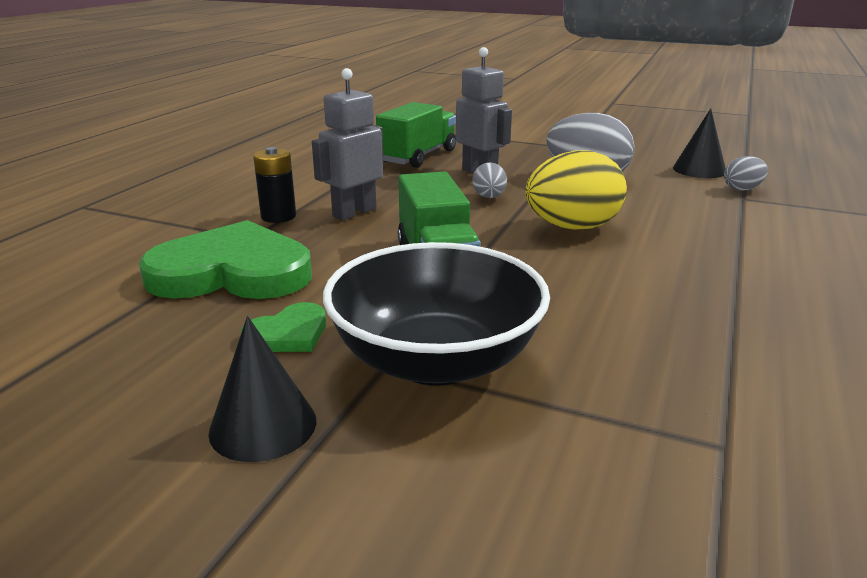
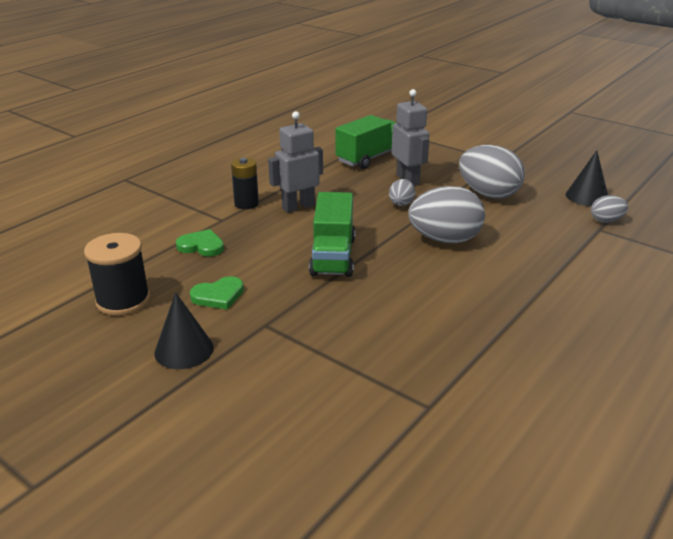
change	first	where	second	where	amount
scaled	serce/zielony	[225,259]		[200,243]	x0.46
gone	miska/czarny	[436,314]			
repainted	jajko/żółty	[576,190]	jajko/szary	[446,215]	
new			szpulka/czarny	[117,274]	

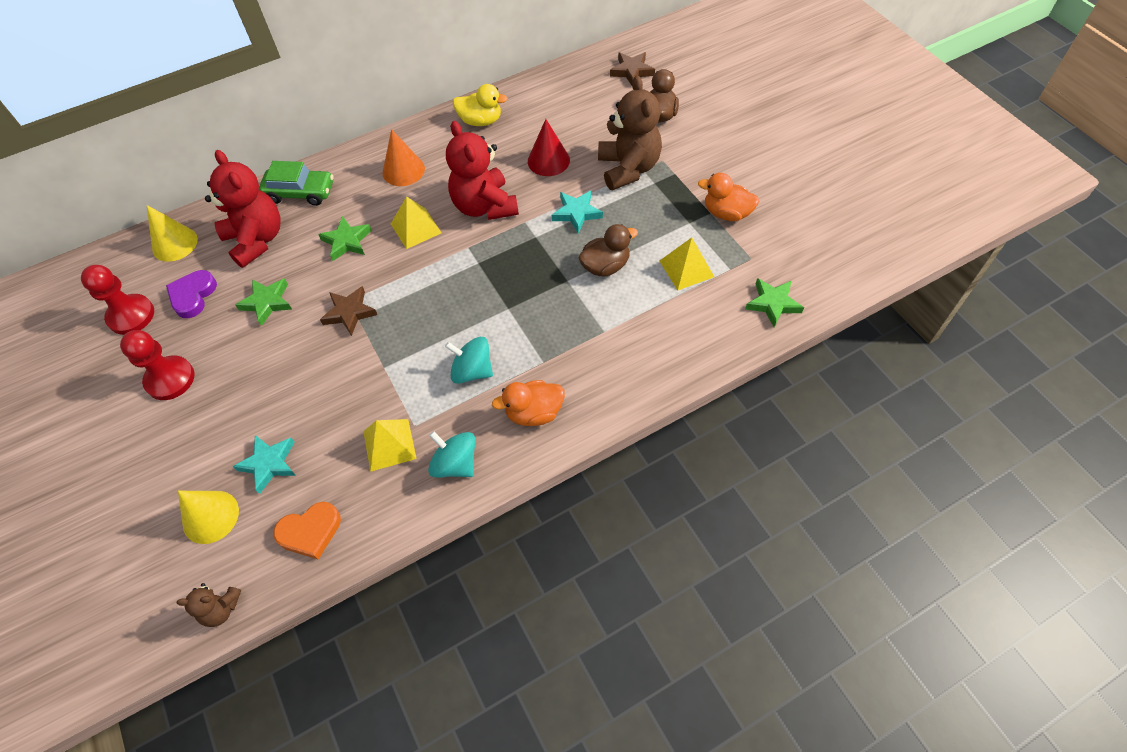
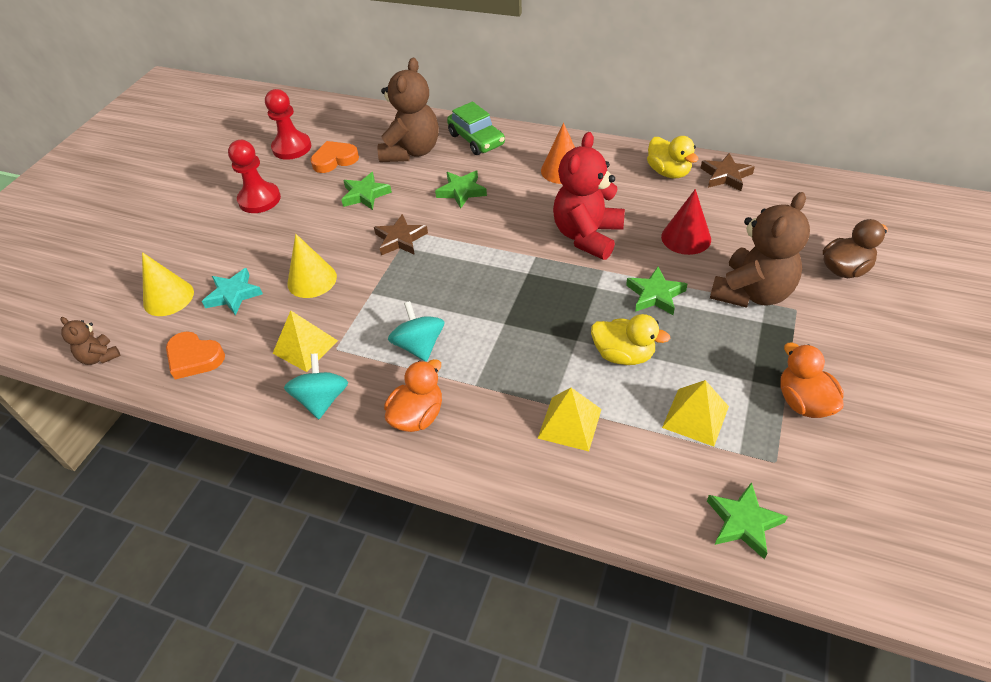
change	first	where	second	where	amount
shifted	stożek/żółty	[172,233]		[312,266]	
repainted	serce/fioletowy	[191,294]	serce/pomarańczowy	[335,157]	
repainted	miś/czerwony	[243,209]	miś/brązowy	[408,110]	
shifted	piramida/żółty	[416,222]		[570,419]	
rotated	kaczka/pomarańczowy	[528,403]		[413,395]	90 degrees clockwise
repainted	gwiazda/turkusowy	[577,212]	gwiazda/zielony	[656,291]	
repainted	kaczka/brązowy	[608,250]	kaczka/żółty	[630,339]	
shifted	gwiazda/brązowy	[632,69]		[728,172]	

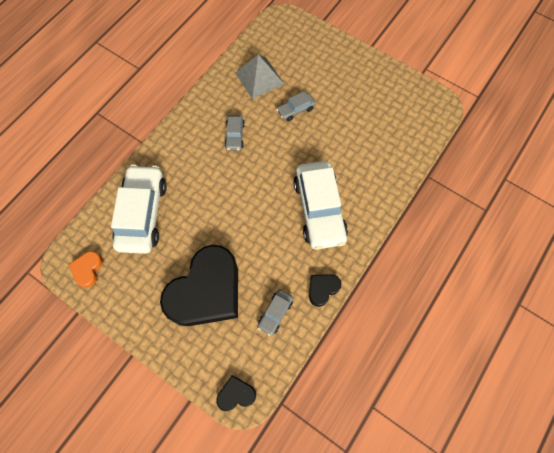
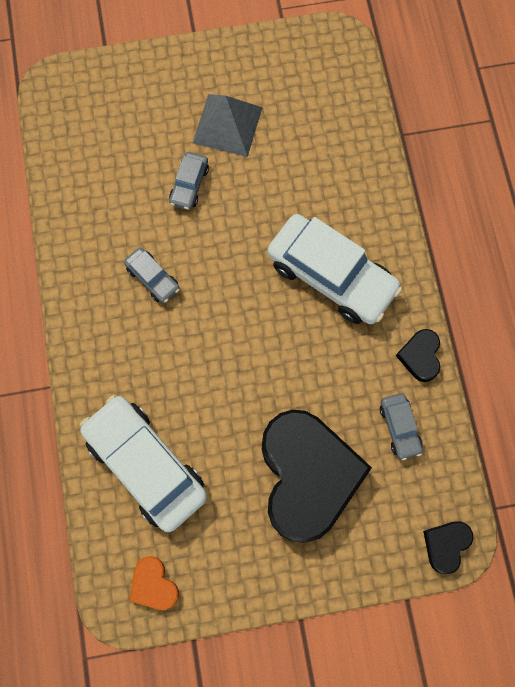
change	first	where	second	where	amount
shifted	piramida/szary	[259,76]		[228,125]	

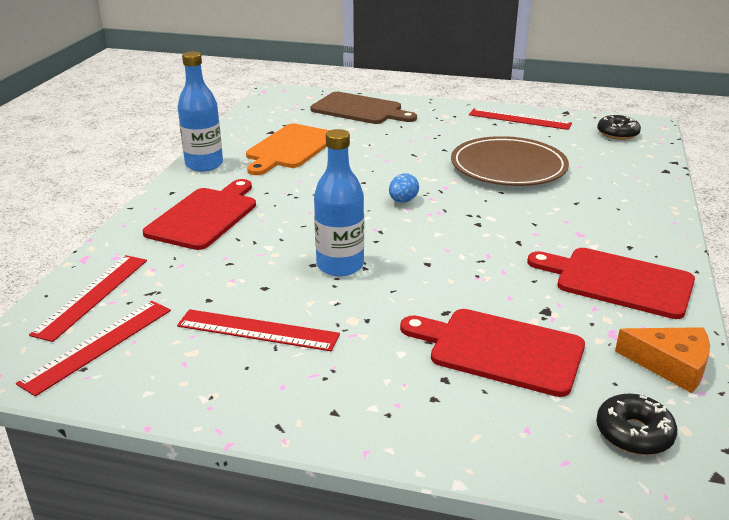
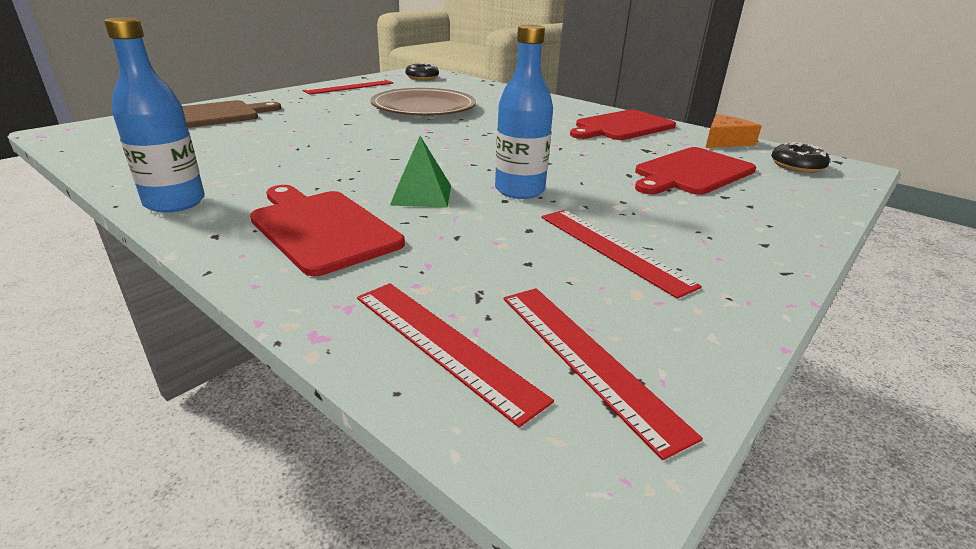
change	first	where	second	where	amount
rotated	linijka/czerwony	[258,330]		[621,254]	75 degrees counterclockwise
gone	deska do krojenia/pomarańczowy	[288,149]			
gone	jajko/niebieski	[404,188]			
new			piramida/zielony	[420,172]	

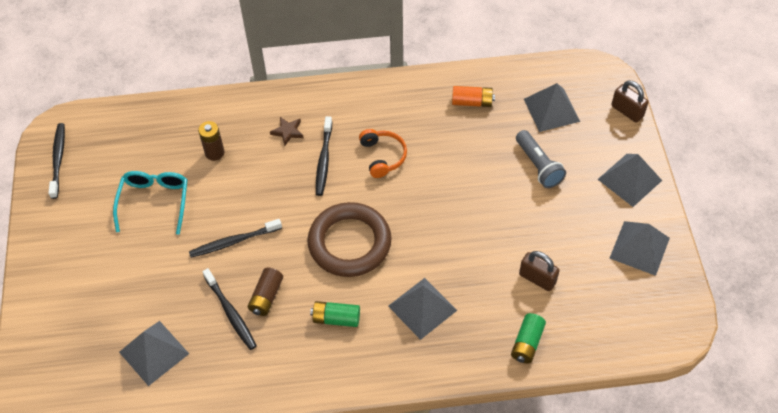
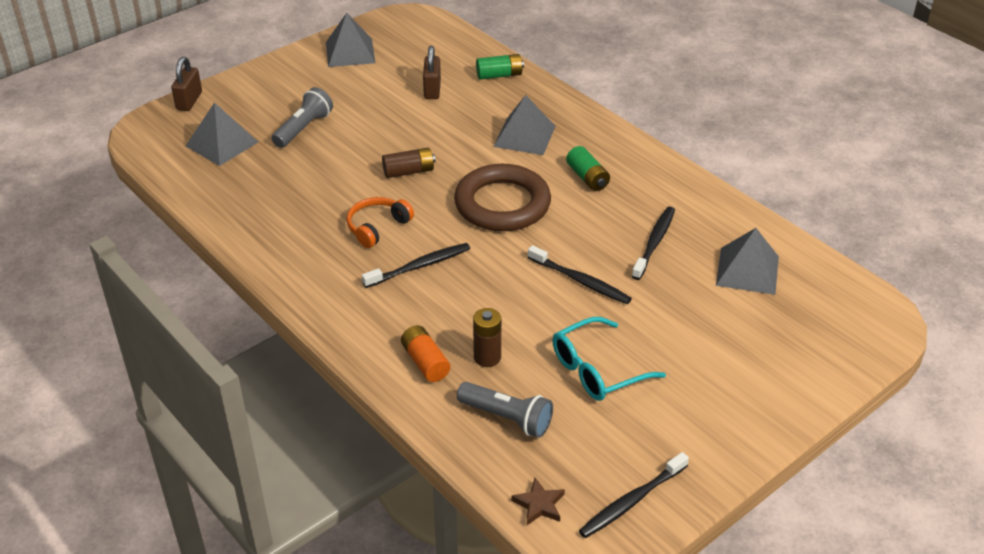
change	first	where	second	where	amount
shifted	bateria/brązowy	[265,292]		[409,163]	
shifted	gwiazda/brązowy	[287,131]		[538,501]	
shifted	bateria/pomarańczowy	[473,96]		[425,353]	
gone	piramida/szary	[629,180]			
new			latarka/szary	[505,410]	

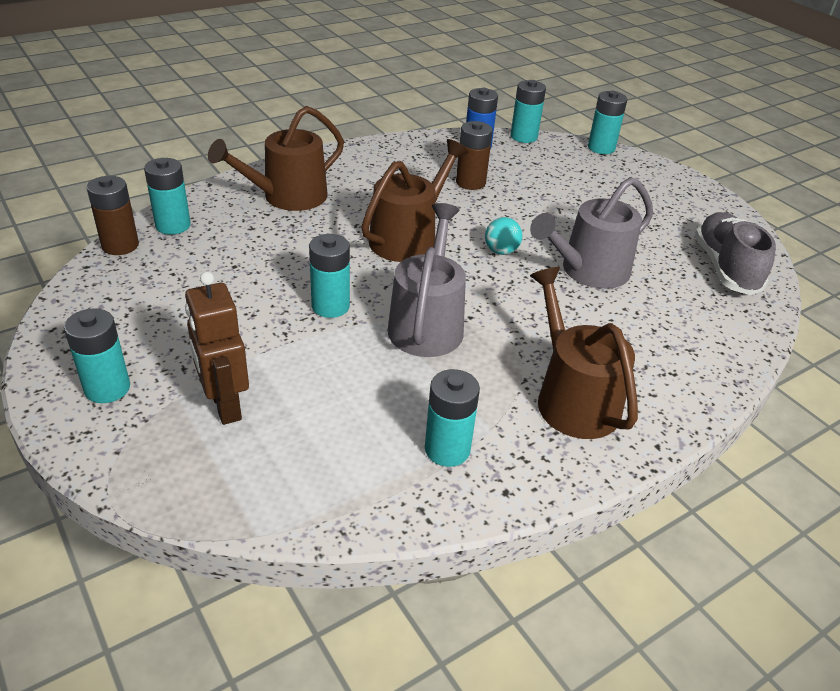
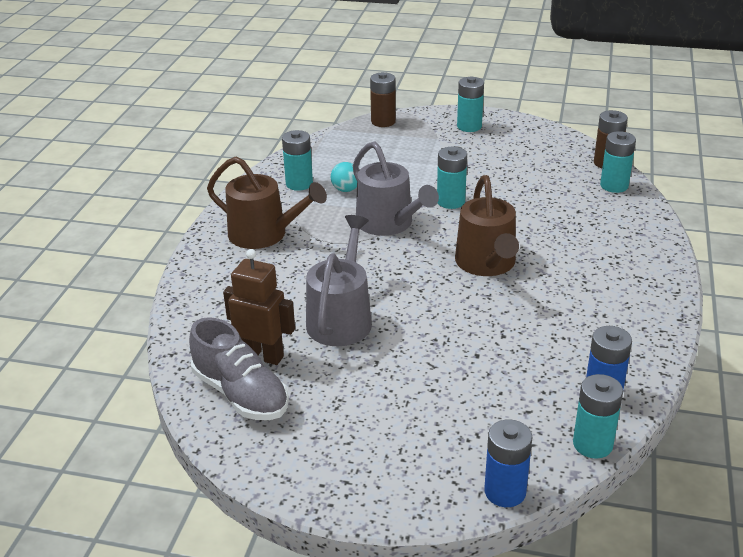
change	first	where	second	where	amount
shifted	robot/brązowy	[217,348]		[259,307]	
gone	konewka/brązowy	[276,158]			
shifted	bateria/brązowy	[474,155]		[383,99]	
shifted	piłka/turkusowy	[503,236]		[344,177]	
repainted	bateria/turkusowy	[607,122]	bateria/niebieski	[508,463]	

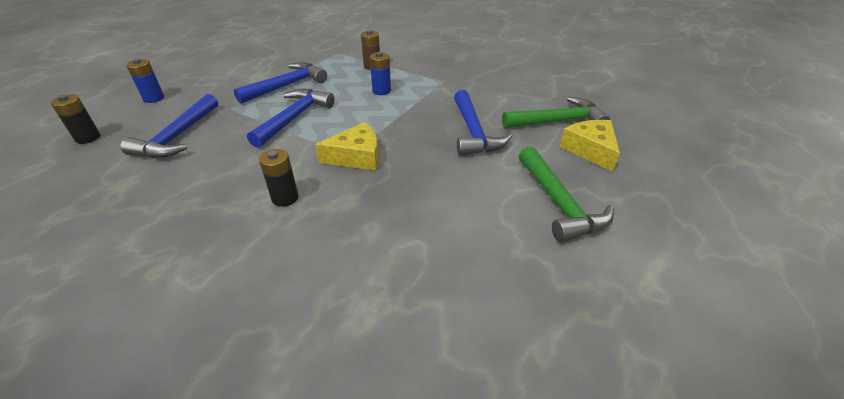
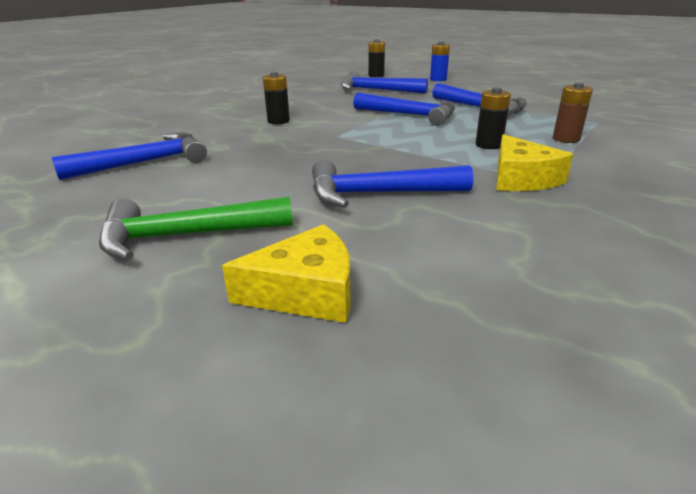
change	first	where	second	where	amount
shifted	ser/żółty	[347,146]		[534,162]	
repainted	bateria/niebieski	[380,73]	bateria/czarny	[493,118]	
gone	młotek/zielony	[556,112]			
new			młotek/niebieski	[129,156]	

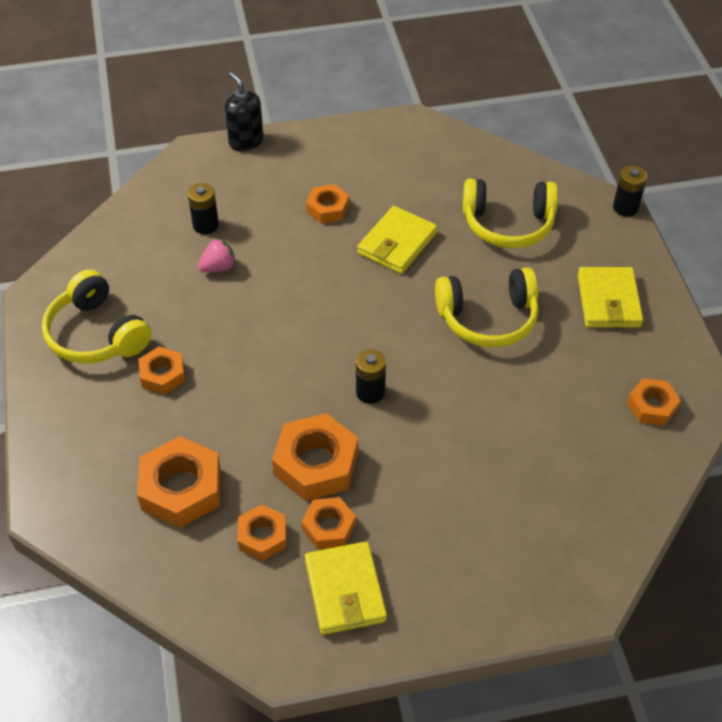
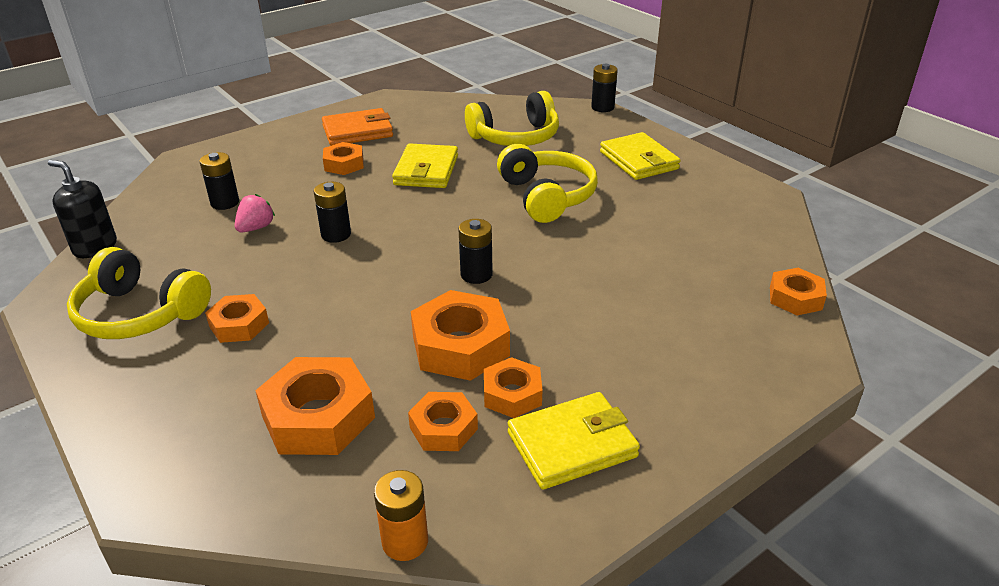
change	first	where	second	where	amount
shifted	dozownik mydła/czarny	[244,111]		[82,209]	
rotated	portfel/żółty	[346,588]		[574,441]	75 degrees counterclockwise
rotated	słuchawki/żółty	[487,307]		[547,183]	75 degrees counterclockwise
shifted	nakrętka/pomarańczowy	[654,402]		[798,291]	
new			bateria/czarny	[332,212]	
new			portfel/pomarańczowy	[357,127]	
new			bateria/pomarańczowy	[401,515]	

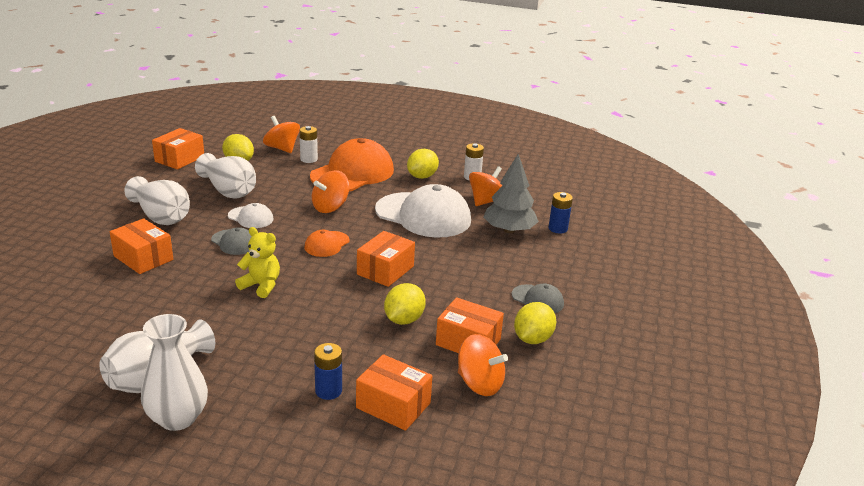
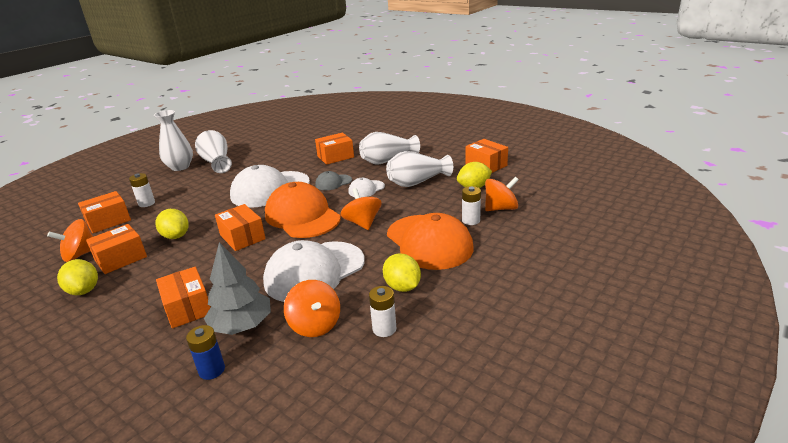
change	first	where	second	where	amount
swapped	miś/żółty	[257,262]	czapka/biały	[270,186]	
scaled	czapka/pomarańczowy	[327,243]		[303,210]	x2.13
repainted	bateria/niebieski	[328,371]	bateria/biały	[142,190]	
gone	czapka/szary	[538,298]			
new			pudełko/pomarańczowy	[183,297]	

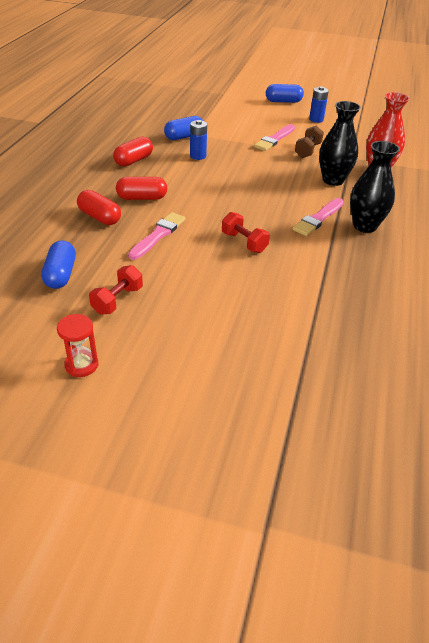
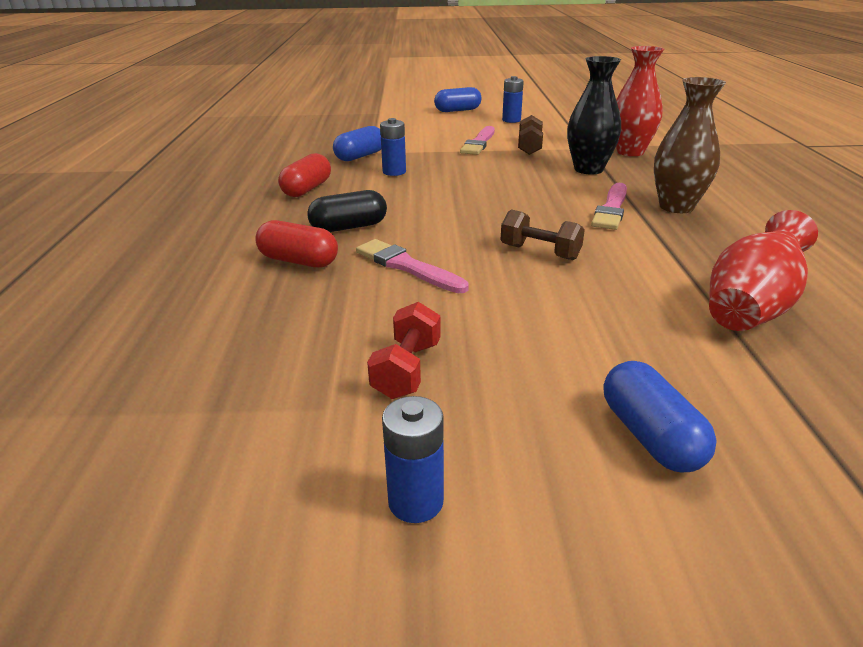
change	first	where	second	where	amount
shifted	kapsułka/niebieski	[58,264]		[660,416]	
swapped	klepsydra/czerwony	[77,345]	bateria/niebieski	[413,459]	
repainted	kapsułka/czerwony	[141,188]	kapsułka/czarny	[347,211]	
rotated	pędzel/różowy	[156,236]		[412,266]	60 degrees counterclockwise
repainted	hantel/czerwony	[246,232]	hantel/brązowy	[542,234]	
repainted	wazon/czarny	[375,187]	wazon/brązowy	[690,145]	
new			wazon/czerwony	[763,270]	

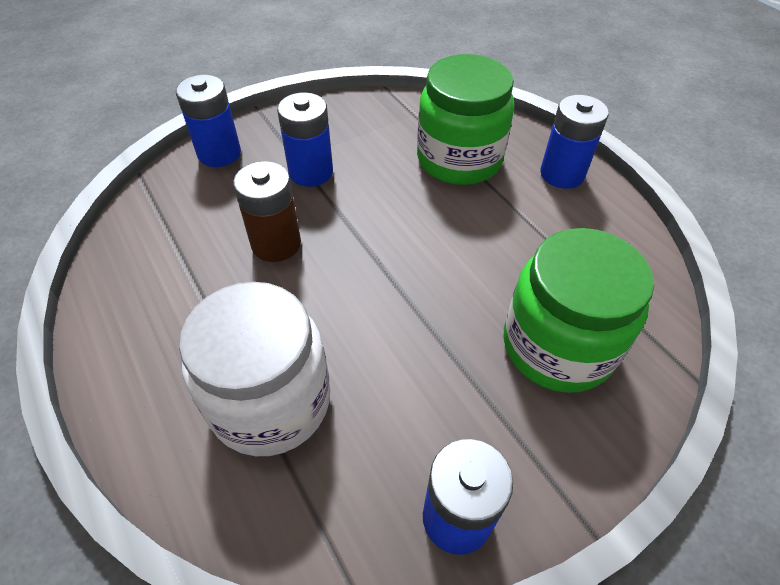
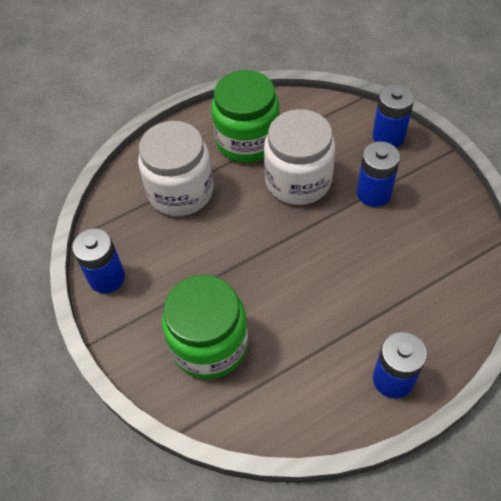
change	first	where	second	where	amount
swapped	bateria/brązowy	[267,211]	słoik/biały	[300,157]	
shifted	słoik/zielony	[466,119]		[245,116]	

